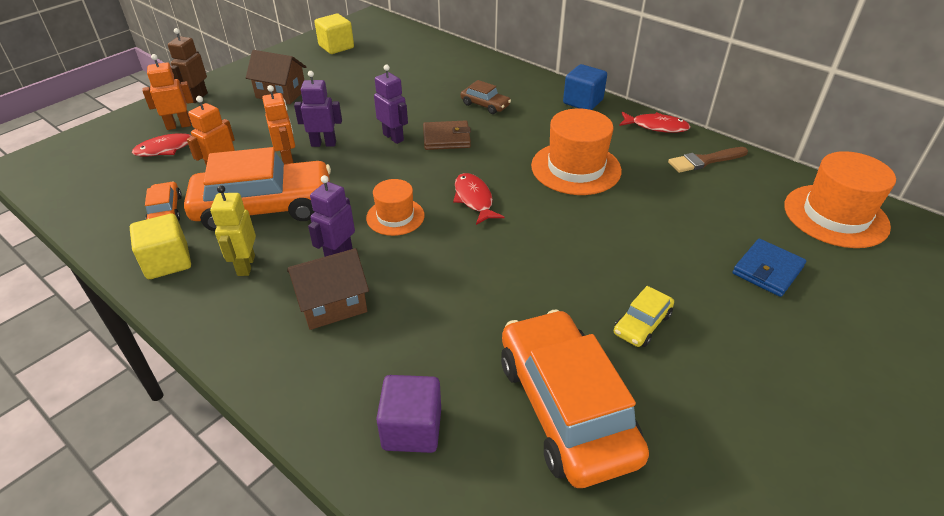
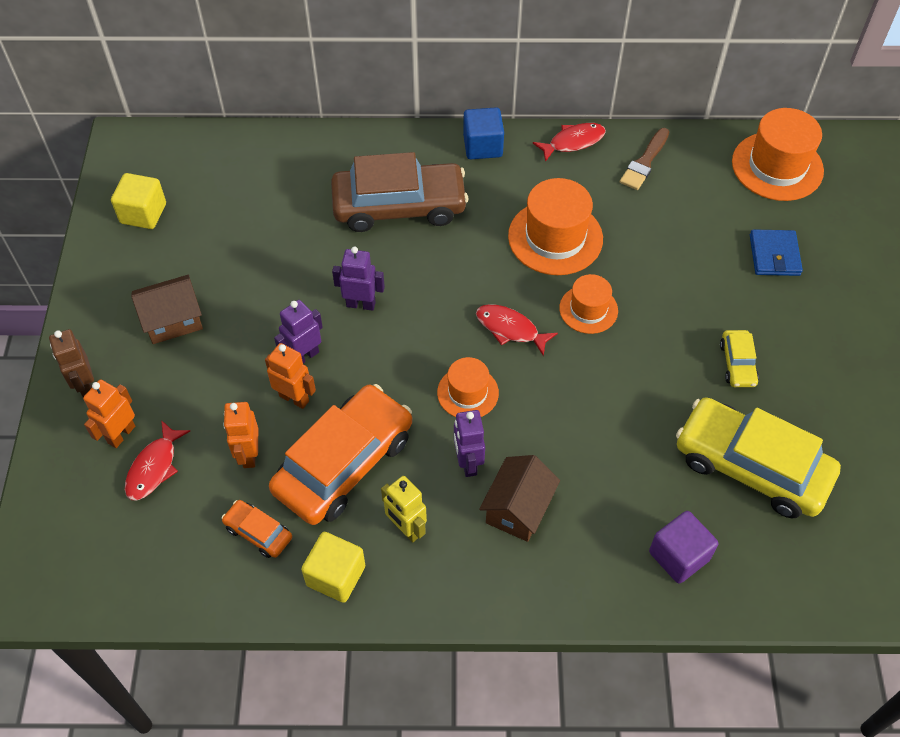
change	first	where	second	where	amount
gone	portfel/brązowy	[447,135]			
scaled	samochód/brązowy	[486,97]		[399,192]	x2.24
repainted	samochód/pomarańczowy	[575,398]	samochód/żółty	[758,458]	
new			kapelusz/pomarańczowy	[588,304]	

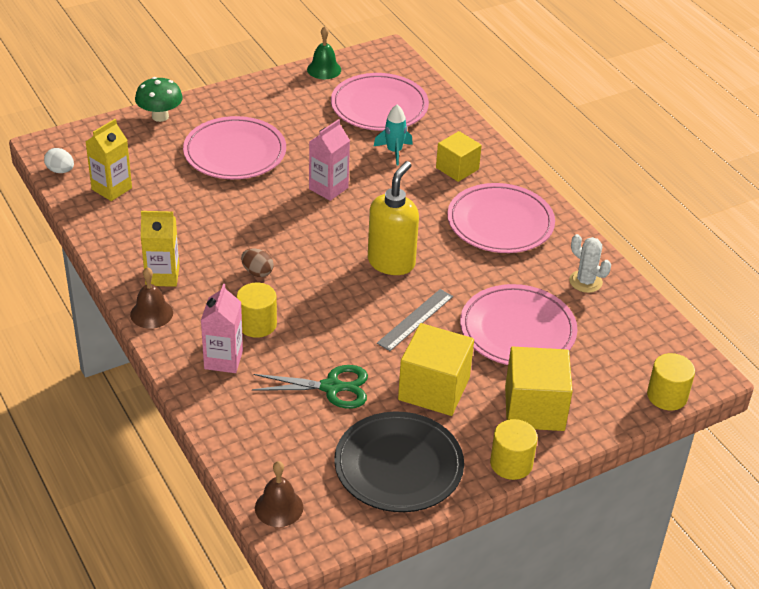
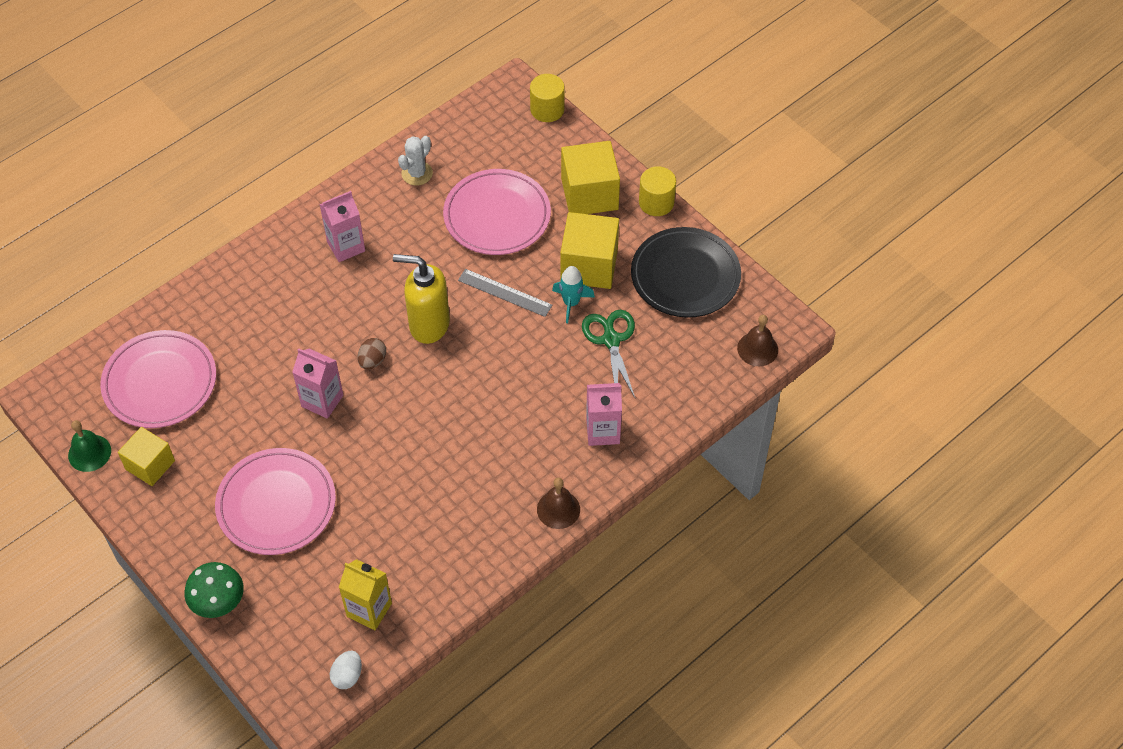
change	first	where	second	where	amount
gone	karton mleka/żółty	[160,249]			
gone	walec/żółty	[256,310]			
shifted	jajko/brązowy	[257,262]		[372,353]	
shifted	rakieta/turkusowy	[393,135]		[573,294]	
shifted	sześcian/żółty	[459,156]		[146,456]	
swapped	talerz/różowy	[501,218]	karton mleka/różowy	[342,226]	

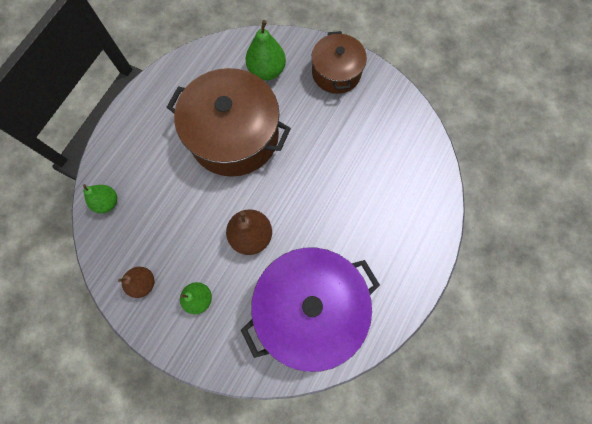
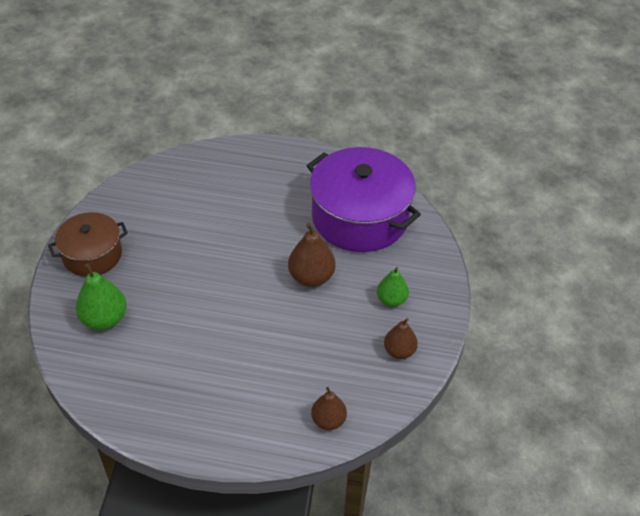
change	first	where	second	where	amount
repainted	gruszka/zielony	[100,198]	gruszka/brązowy	[329,408]	
gone	garnek/brązowy	[229,122]			

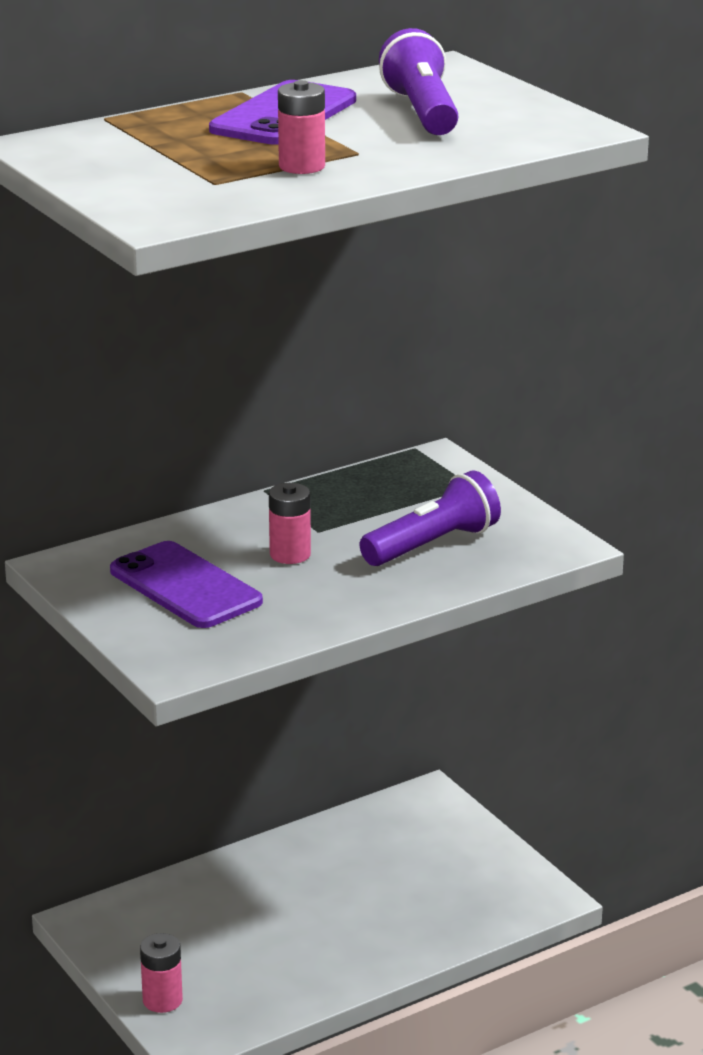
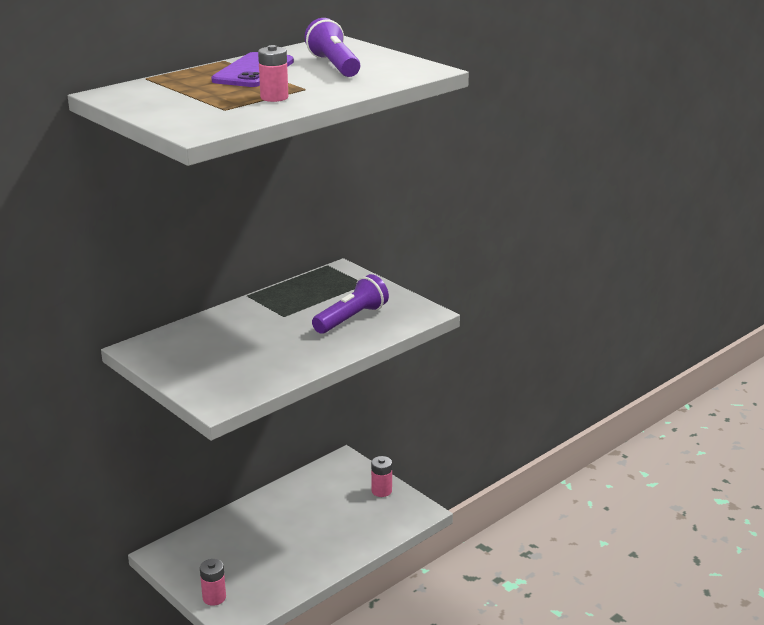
change	first	where	second	where	amount
gone	telefon/fioletowy	[186,584]			
shifted	bateria/różowy	[290,523]		[381,476]	

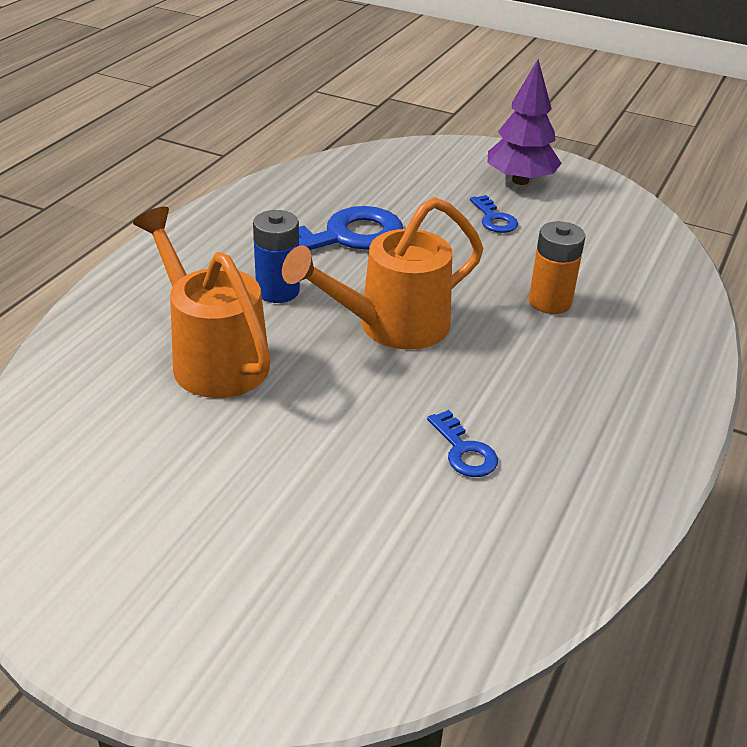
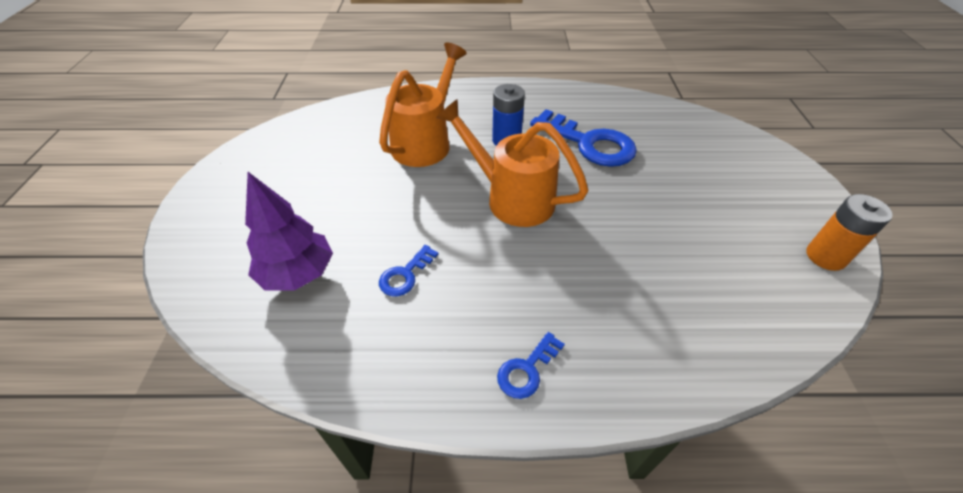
change	first	where	second	where	amount
shifted	klucz/niebieski	[494,214]		[531,365]	
shifted	drzewko/fioletowy	[524,122]		[289,231]	
shifted	bateria/pomarańczowy	[557,267]		[849,232]	

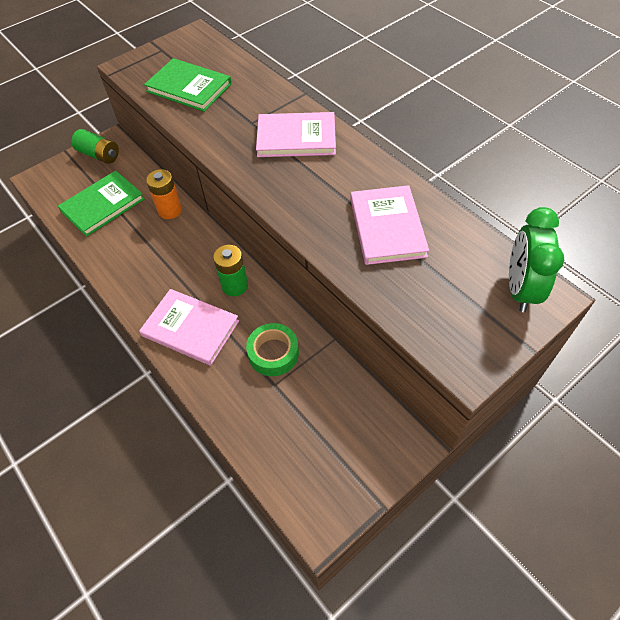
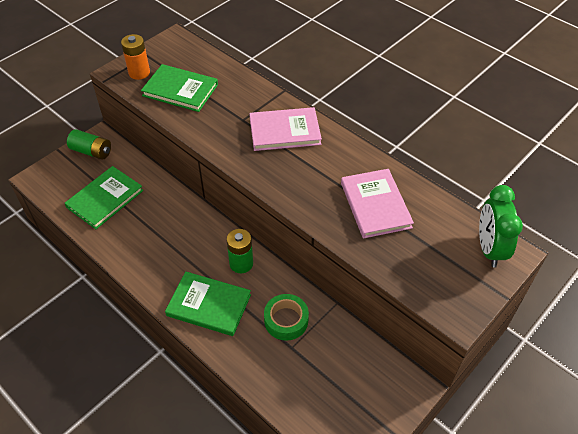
change	first	where	second	where	amount
repainted	książka/różowy	[189,327]	książka/zielony	[208,304]	
shifted	bateria/pomarańczowy	[164,194]		[135,57]	

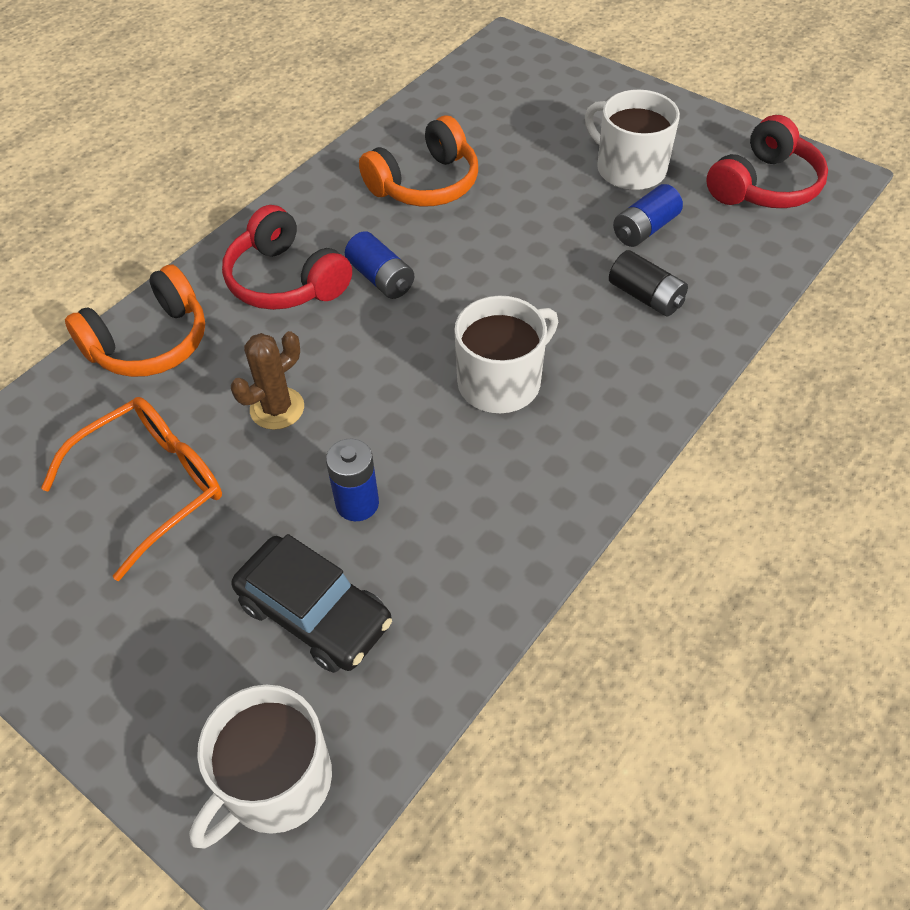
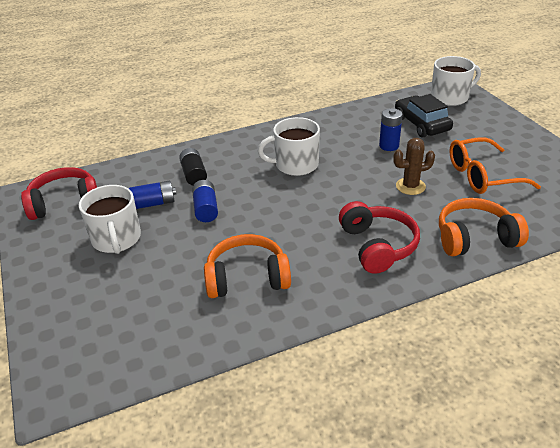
change	first	where	second	where	amount
shifted	bateria/niebieski	[379,265]		[205,201]	

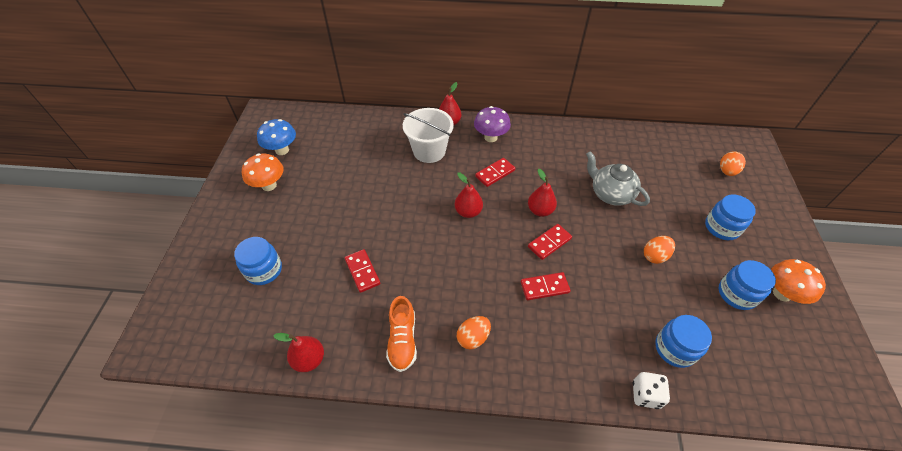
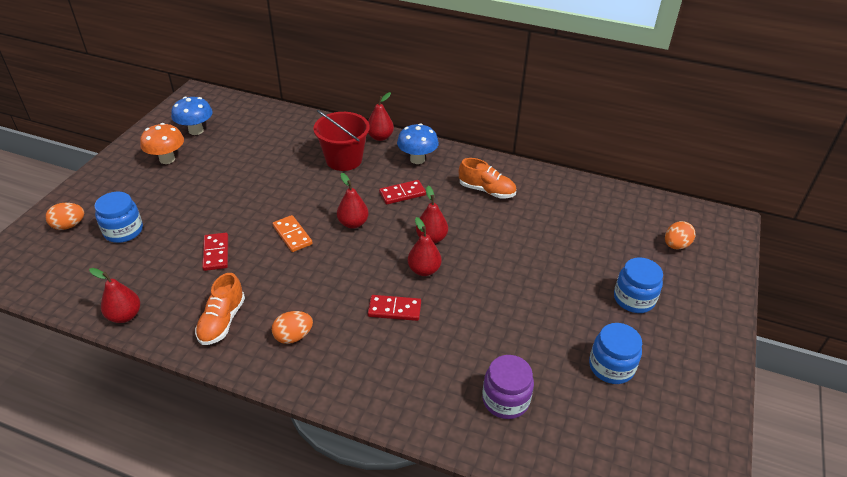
change	first	where	second	where	amount
repainted	wiadro/biały	[428,135]	wiadro/czerwony	[341,140]	
repainted	grzyb/fioletowy	[492,124]	grzyb/niebieski	[418,143]	
swapped	kostka domina/czerwony	[550,242]	gruszka/czerwony	[425,246]	
gone	imbryk/szary	[618,178]			
gone	kostka do gry/biały	[651,390]			
shifted	jajko/pomarańczowy	[659,250]		[65,216]	
repainted	słoik/niebieski	[683,341]	słoik/fioletowy	[508,387]	
gone	grzyb/pomarańczowy	[798,281]			
new			kostka domina/pomarańczowy	[292,233]	
new			but/pomarańczowy	[487,178]	

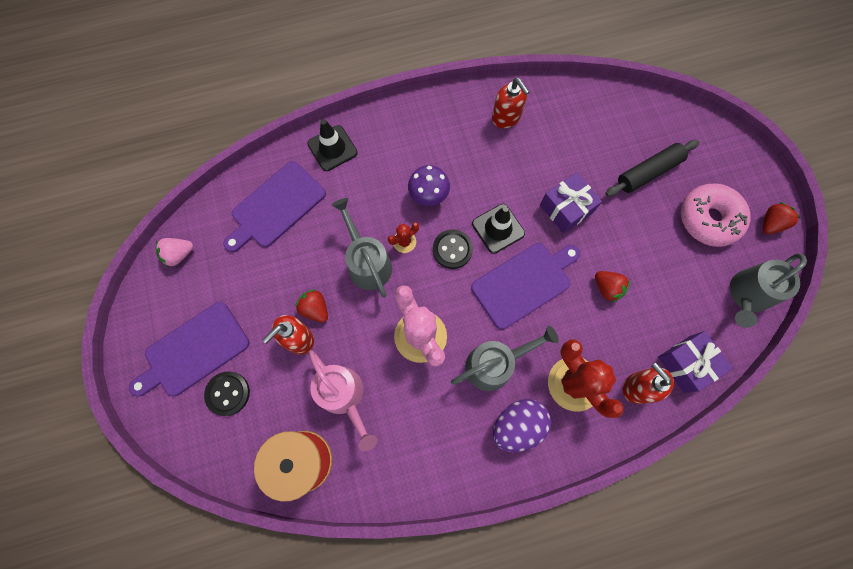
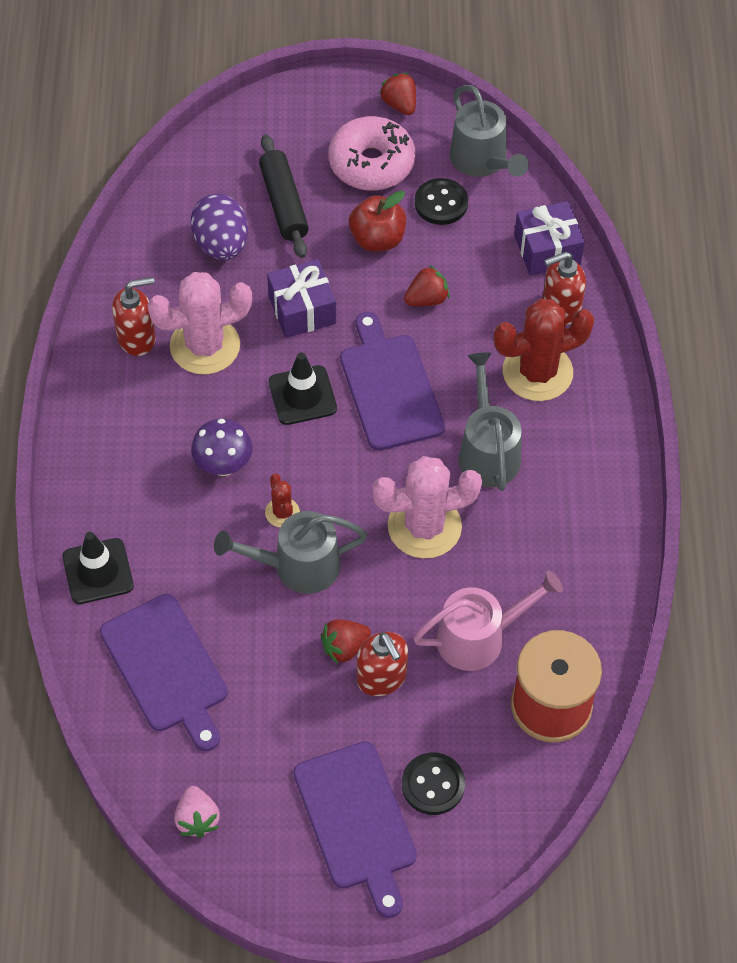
change	first	where	second	where	amount
shifted	guzik/czarny	[453,249]		[441,201]	
shifted	jajko/fioletowy	[522,425]		[219,227]	
new			kaktus/różowy	[199,323]	
new			jabłko/czerwony	[377,221]	

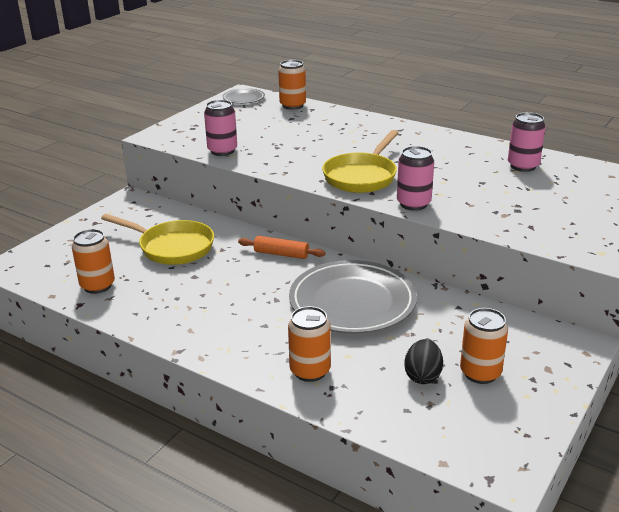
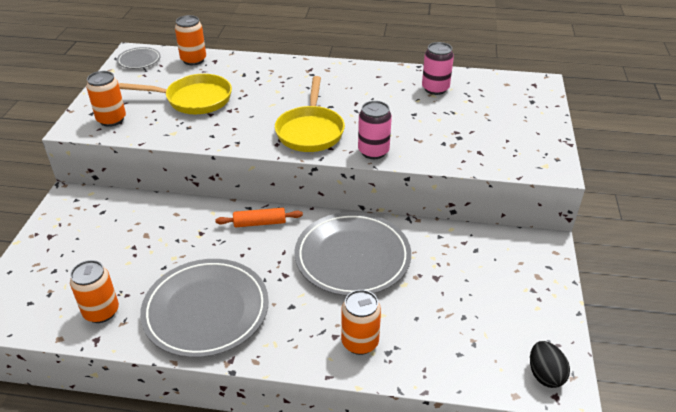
change	first	where	second	where	amount
shifted	patelnia/żółty	[157,239]		[175,94]	
gone	puszka/różowy	[220,128]			
shifted	jajko/czarny	[423,361]		[550,364]	
shifted	puszka/pomarańczowy	[484,346]		[106,99]	
new			talerz/szary	[204,308]	

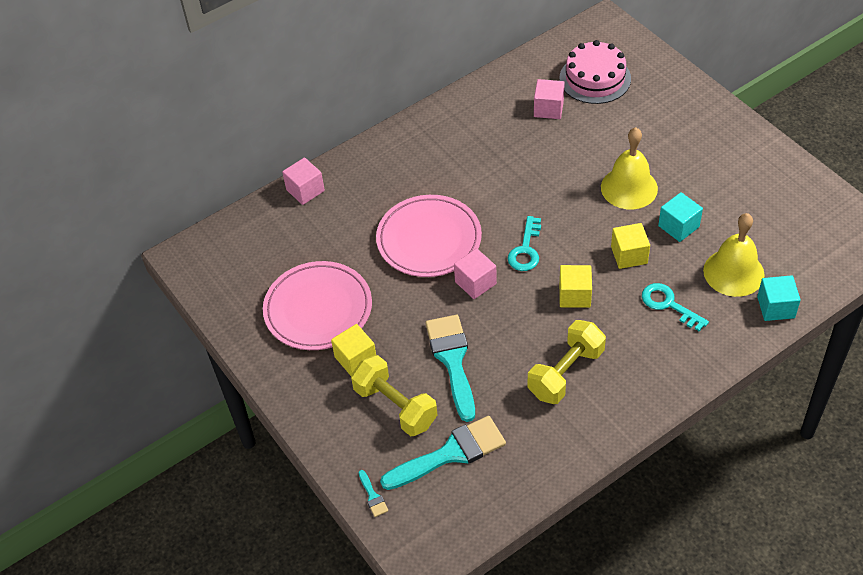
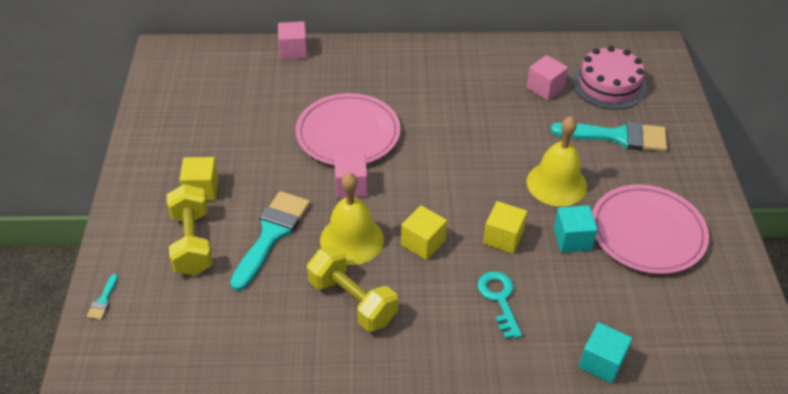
change	first	where	second	where	amount
shifted	talerz/różowy	[317,305]		[650,229]	
shifted	pędzel/turkusowy	[443,453]		[609,137]	
gone	klucz/turkusowy	[524,243]			
rotated	hantel/żółty	[567,362]		[352,289]	60 degrees clockwise
shifted	dzwonek/żółty	[734,255]		[352,219]	

